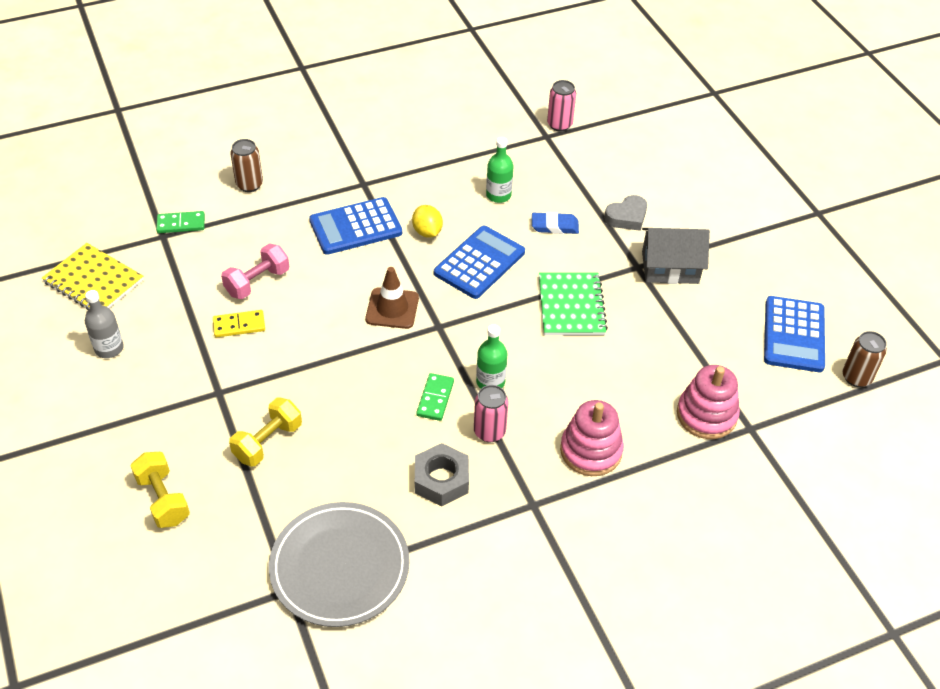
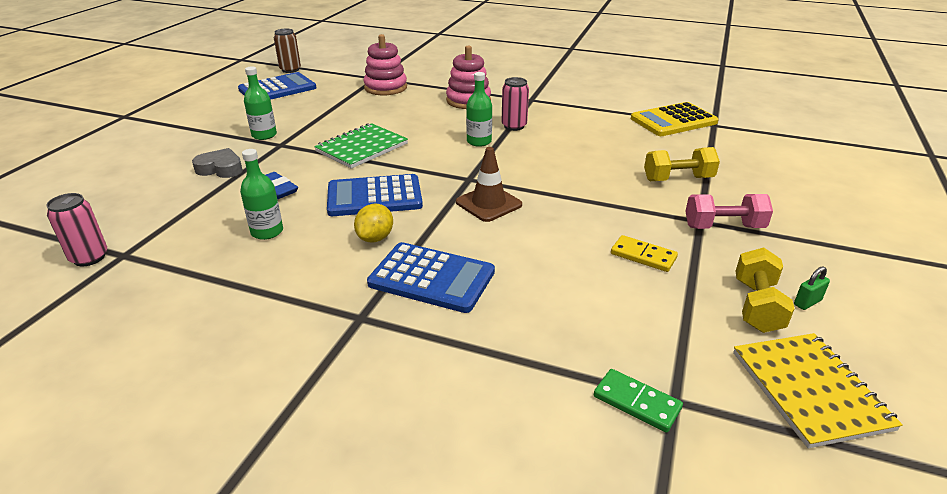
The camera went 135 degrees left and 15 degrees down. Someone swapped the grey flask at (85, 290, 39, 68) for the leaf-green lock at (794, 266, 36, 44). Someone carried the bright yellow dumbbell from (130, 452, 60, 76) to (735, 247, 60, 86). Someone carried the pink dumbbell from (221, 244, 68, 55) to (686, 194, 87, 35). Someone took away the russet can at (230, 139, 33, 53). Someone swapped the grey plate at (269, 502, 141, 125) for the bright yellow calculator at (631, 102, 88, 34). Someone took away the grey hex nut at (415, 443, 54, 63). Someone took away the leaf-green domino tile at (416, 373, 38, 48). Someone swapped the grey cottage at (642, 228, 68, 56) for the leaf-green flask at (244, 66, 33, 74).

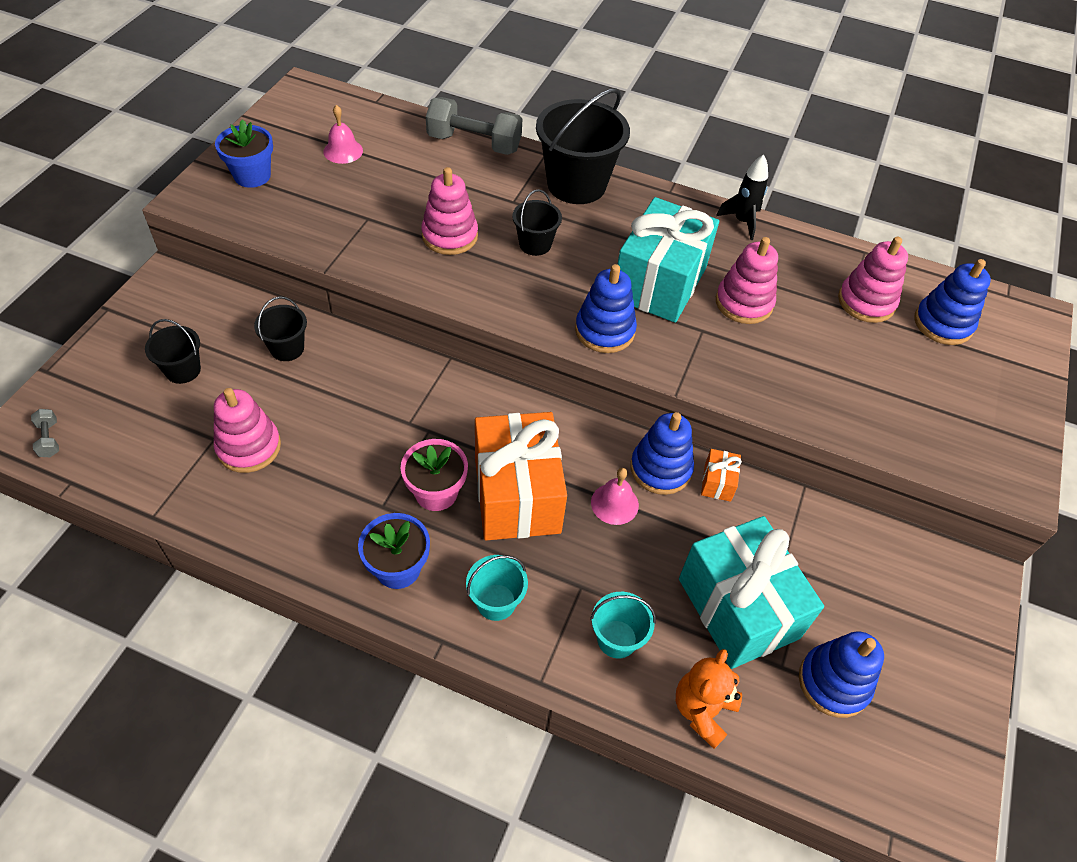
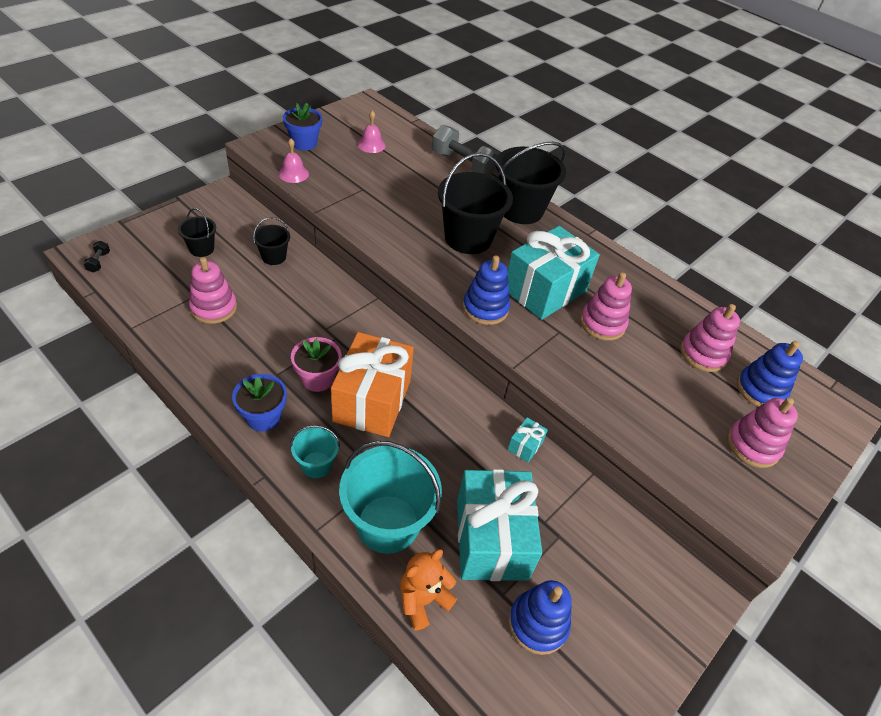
The camera went 20 degrees right and 5 degrees down. Someone repainted the grey dumbbell at (31, 409, 28, 48), which became the ebony dumbbell at (83, 241, 27, 31). Someone carried the pink ring stacker from (421, 167, 57, 88) to (727, 397, 71, 71). Someone scaled the ebony pail at (512, 189, 50, 67) by 1.97. Someone scaled the aqua pail at (590, 592, 66, 67) by 1.97. Someone carried the pink school bell from (591, 468, 48, 57) to (279, 138, 30, 45). Someone took away the blue ring stacker at (630, 412, 64, 83). Someone repainted the bright orange gift at (701, 449, 41, 53), which became the aqua gift at (508, 417, 40, 46). Someone took away the ebony spaceship at (716, 155, 52, 85).

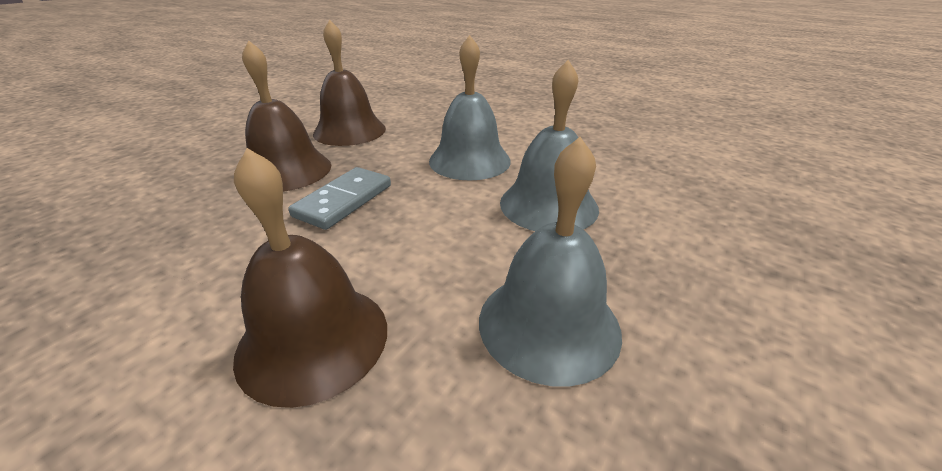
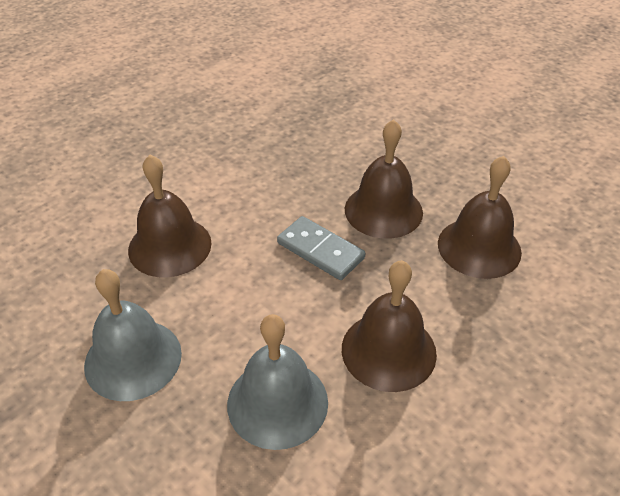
The camera went 100 degrees right and 10 degrees up. Someone repainted the grey school bell at (429, 35, 82, 146), which became the russet school bell at (342, 260, 95, 132).

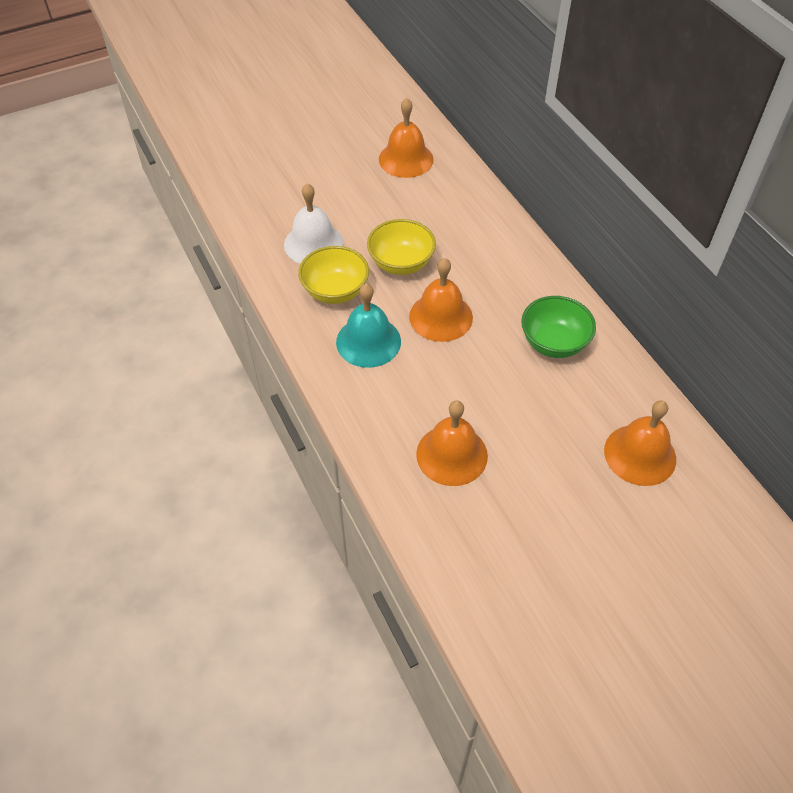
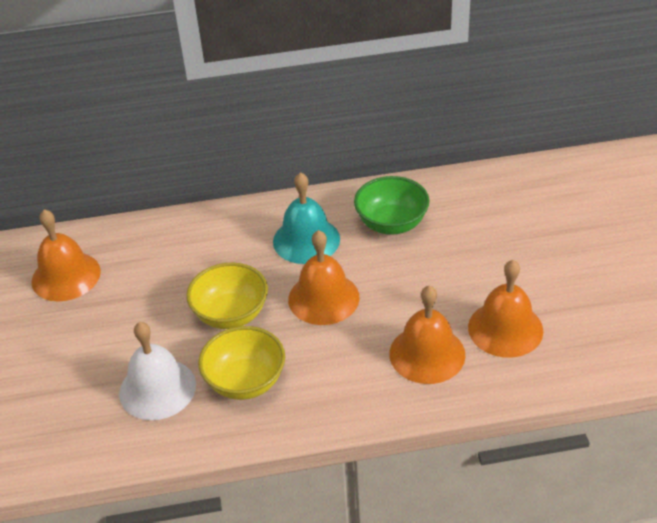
The camera went 70 degrees left and 10 degrees down. Someone carried the aqua school bell from (336, 284, 65, 84) to (273, 172, 67, 92). Someone carried the bright orange school bell from (604, 400, 72, 86) to (389, 285, 76, 99).

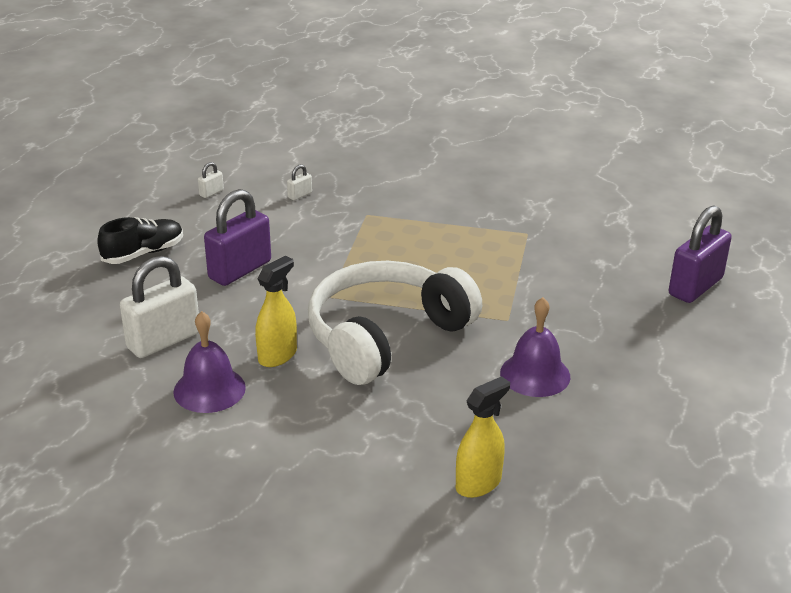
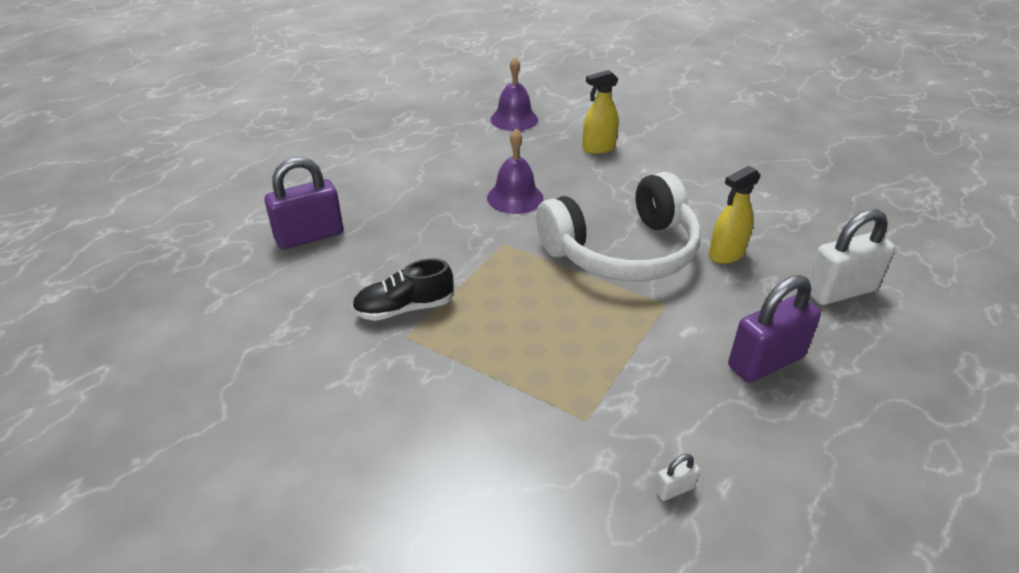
The camera went 160 degrees left and 5 degrees up. Someone carried the ebony lace-up shoe from (97, 217, 86, 47) to (352, 259, 102, 62). Someone carried the royal purple school bell from (173, 311, 73, 102) to (490, 57, 48, 74). Someone took away the snow-white lock at (198, 162, 26, 36).

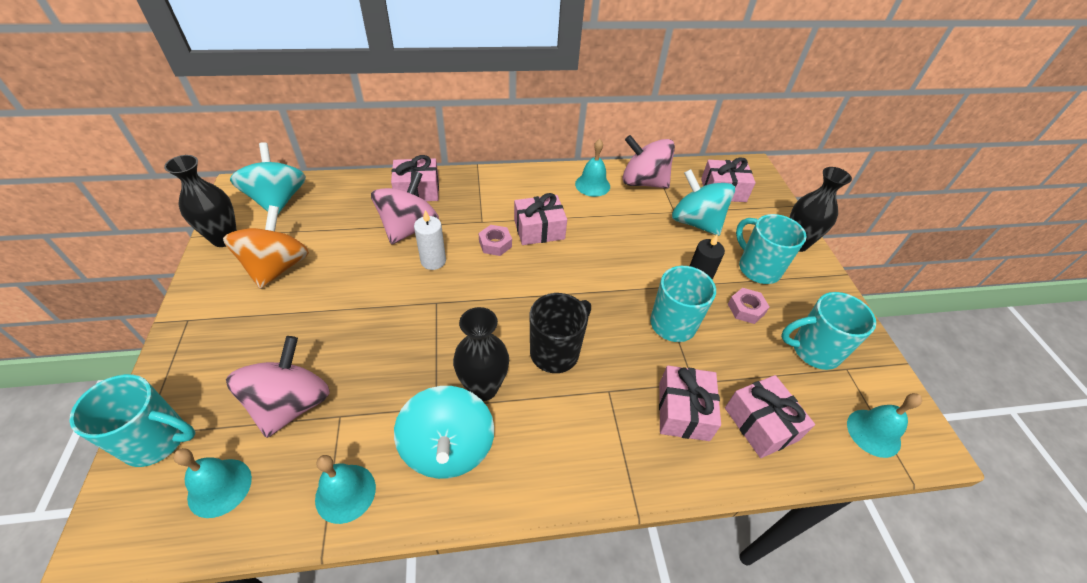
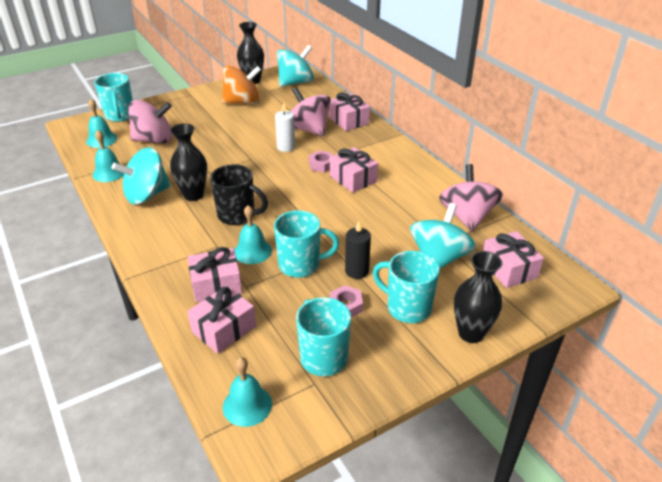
The camera went 70 degrees right and 10 degrees down. Someone rotated the pink spinning top at (371, 171, 68, 74) by 135 degrees counterclockwise. Someone carried the aqua school bell from (575, 139, 35, 58) to (234, 205, 38, 59). Someone rotated the aqua mug at (736, 214, 71, 70) by 90 degrees counterclockwise.

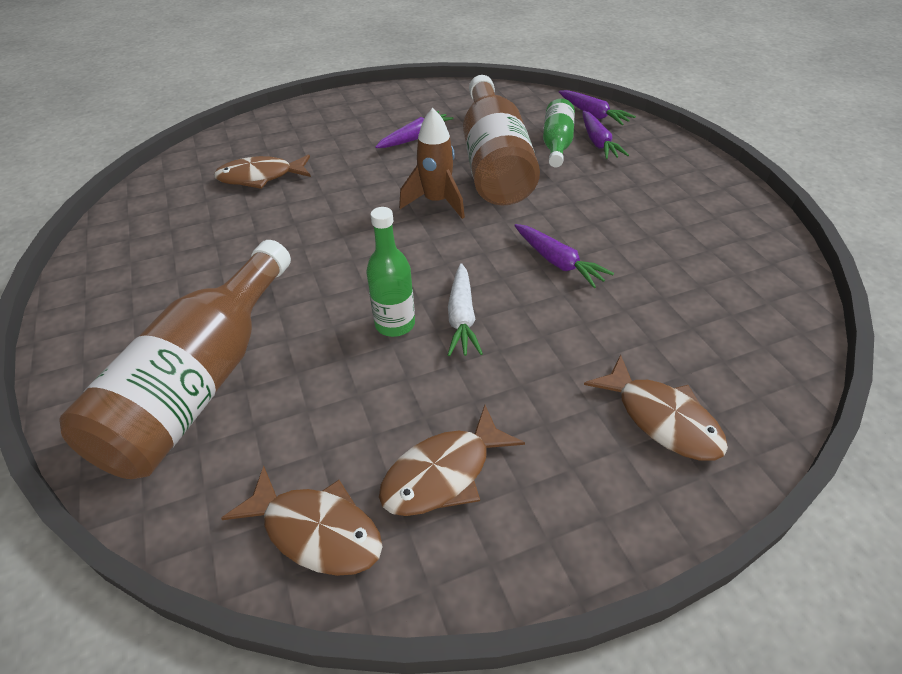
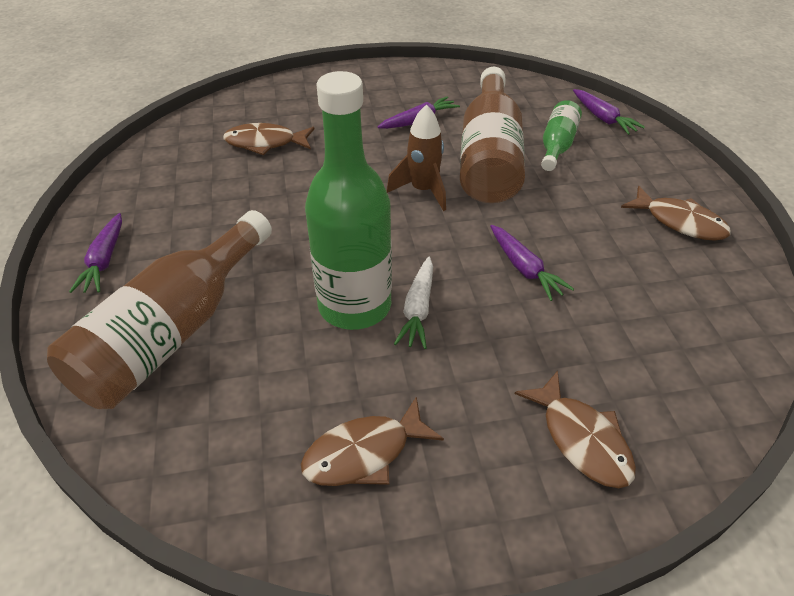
The camera went 10 degrees right and 0 degrees up. Someone carried the russet toy fish from (221, 466, 162, 110) to (621, 186, 110, 55). Someone scaled the leaf-green flask at (366, 207, 49, 130) by 1.93. Someone carried the royal purple toy carrot from (582, 111, 47, 48) to (69, 213, 53, 80).

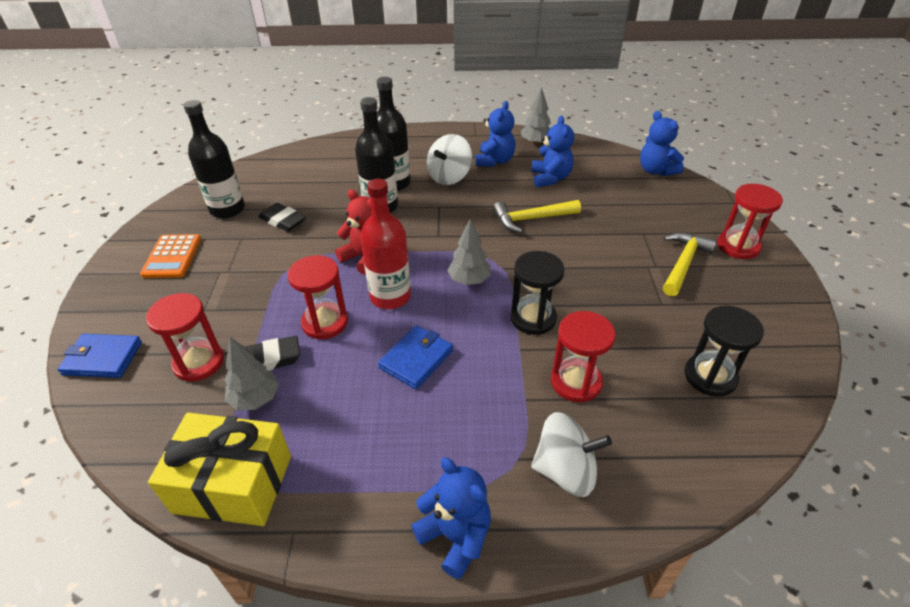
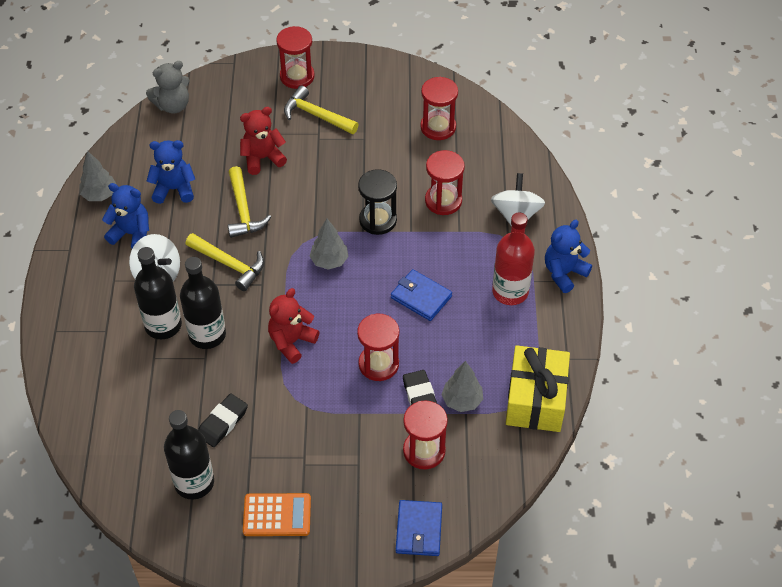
The camera went 90 degrees left and 10 degrees up. Someone carried the scarlet flask from (361, 179, 50, 130) to (492, 213, 43, 92). Someone repainted the blue stuffed bear at (640, 111, 44, 65), which became the grey stuffed bear at (146, 61, 44, 53). Someone repainted the ebony sandglass at (684, 306, 80, 91), which became the scarlet sandglass at (420, 77, 38, 63). Someone put down the bright yellow hammer at (186, 233, 78, 58). Someone put down the scarlet stuffed bear at (240, 107, 47, 68).

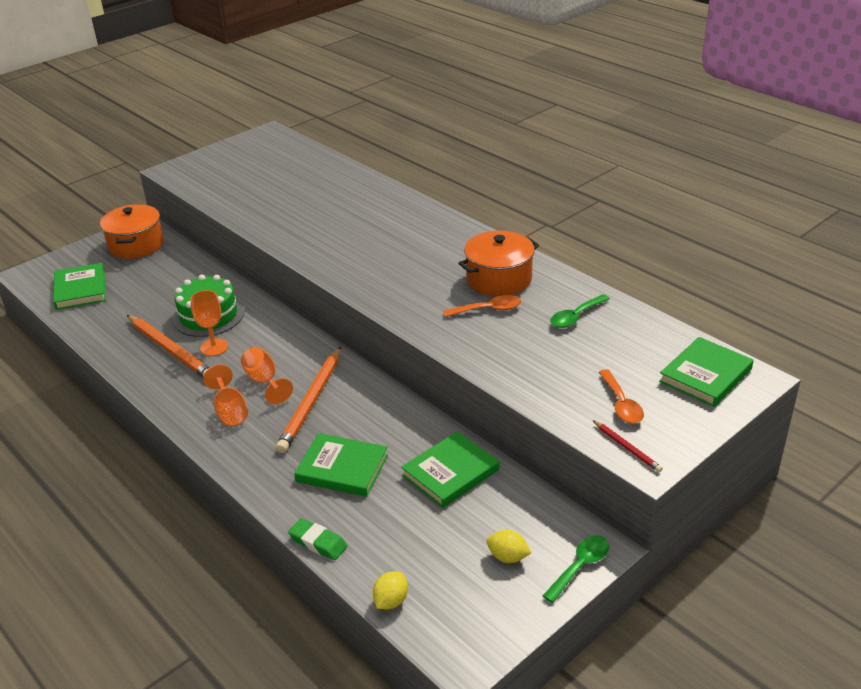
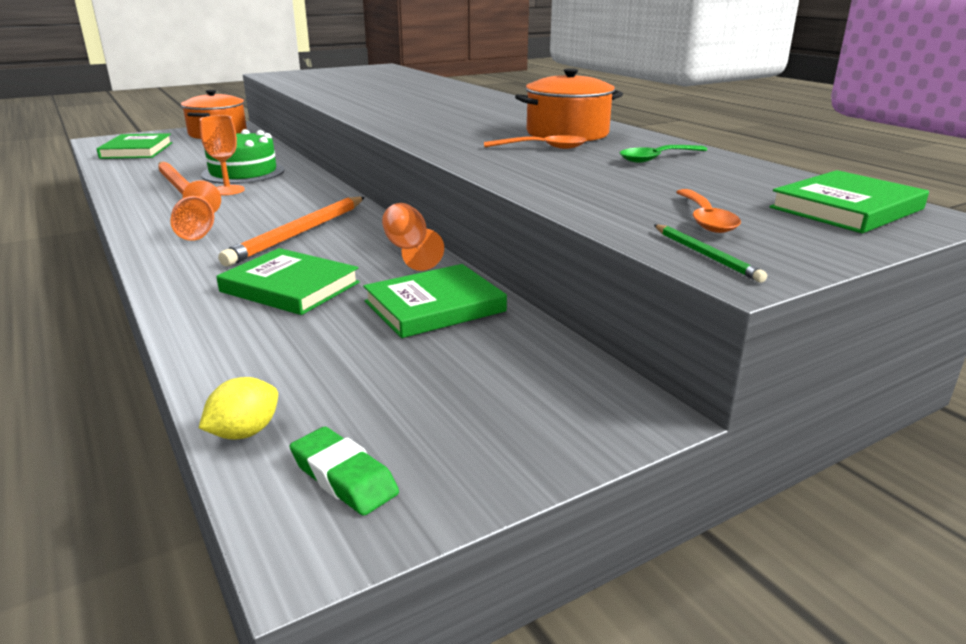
The camera went 10 degrees right and 10 degrees down. Someone carried the bright orange chalice from (241, 347, 52, 57) to (382, 203, 62, 68). Someone carried the leaf-green pencil eraser from (288, 518, 59, 42) to (290, 427, 109, 89). Someone took away the bright yellow toy lemon at (487, 530, 44, 33). Someone took away the leaf-green spoon at (543, 535, 66, 68). Someone repainted the scarlet wooden pencil at (593, 420, 70, 52), which became the leaf-green wooden pencil at (654, 224, 113, 59).

